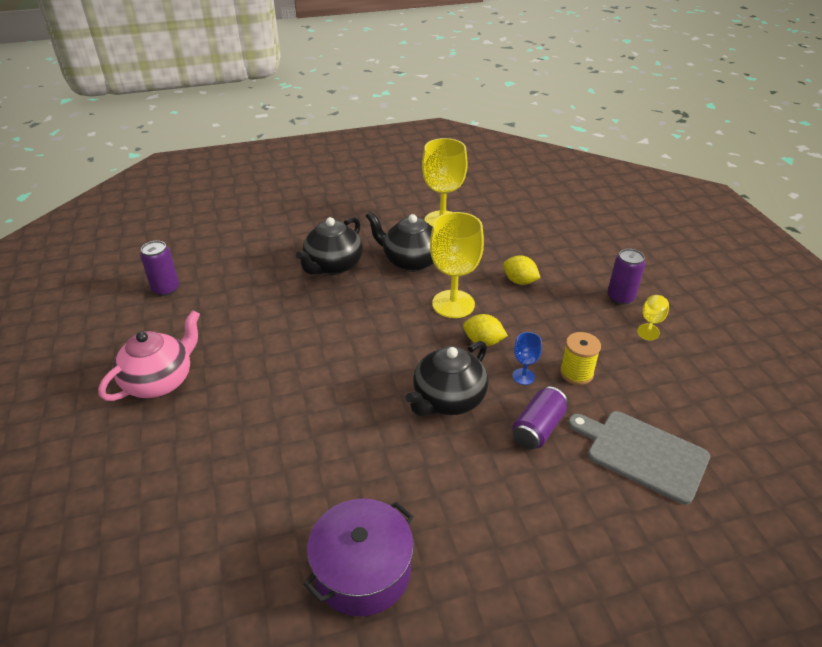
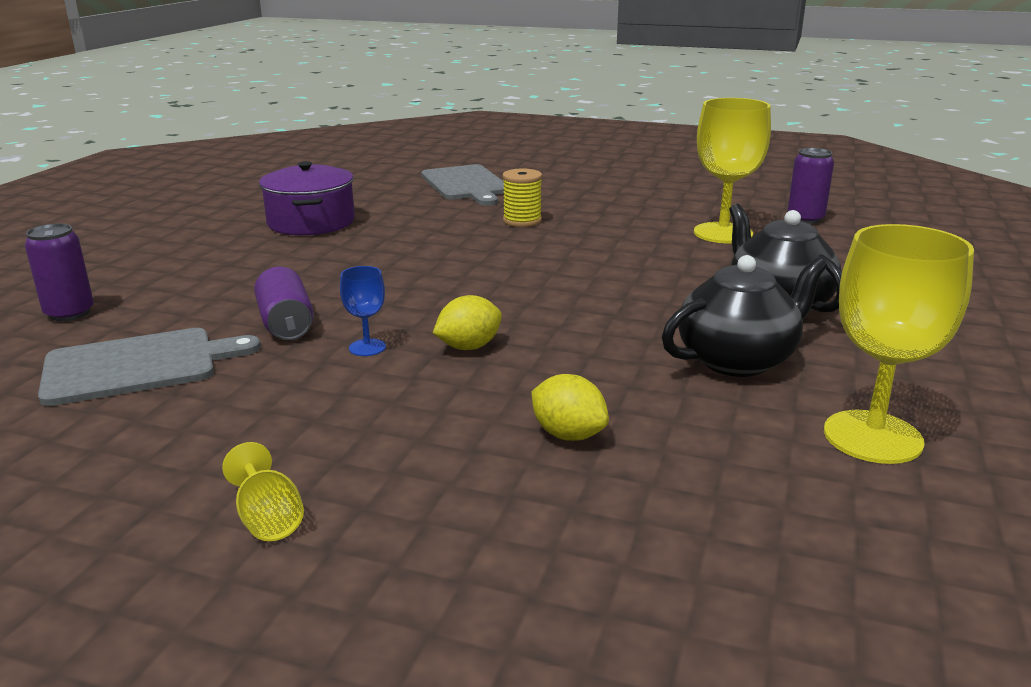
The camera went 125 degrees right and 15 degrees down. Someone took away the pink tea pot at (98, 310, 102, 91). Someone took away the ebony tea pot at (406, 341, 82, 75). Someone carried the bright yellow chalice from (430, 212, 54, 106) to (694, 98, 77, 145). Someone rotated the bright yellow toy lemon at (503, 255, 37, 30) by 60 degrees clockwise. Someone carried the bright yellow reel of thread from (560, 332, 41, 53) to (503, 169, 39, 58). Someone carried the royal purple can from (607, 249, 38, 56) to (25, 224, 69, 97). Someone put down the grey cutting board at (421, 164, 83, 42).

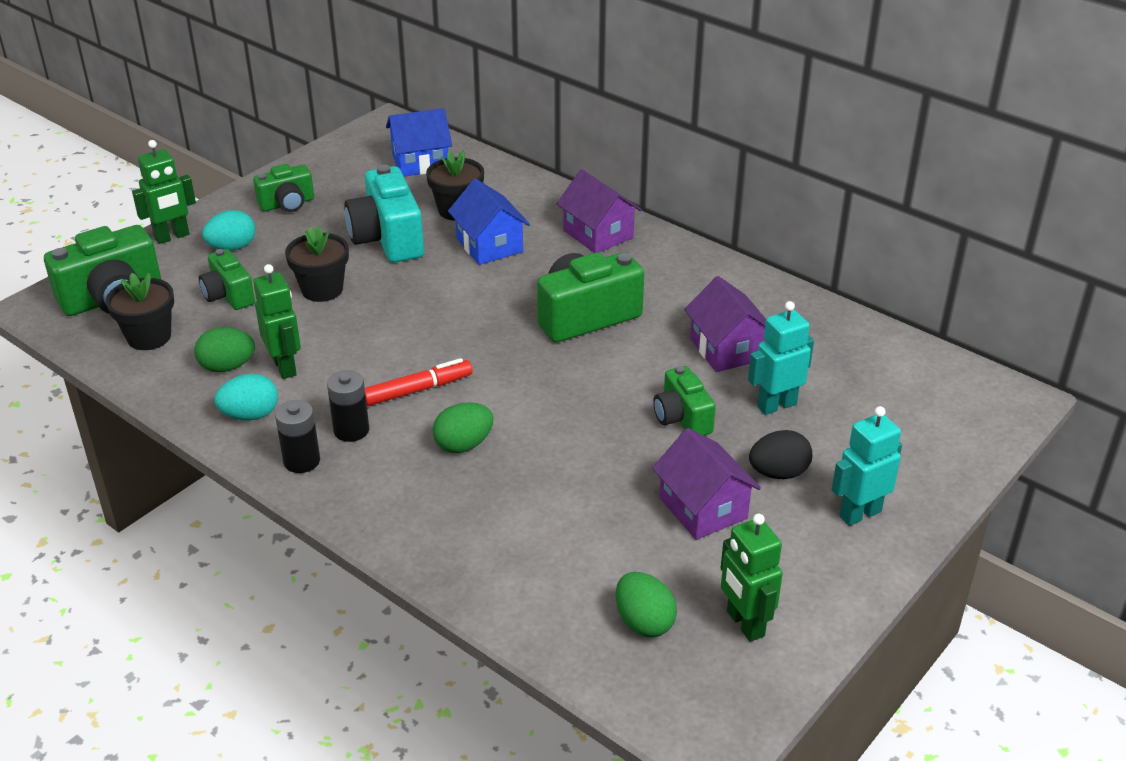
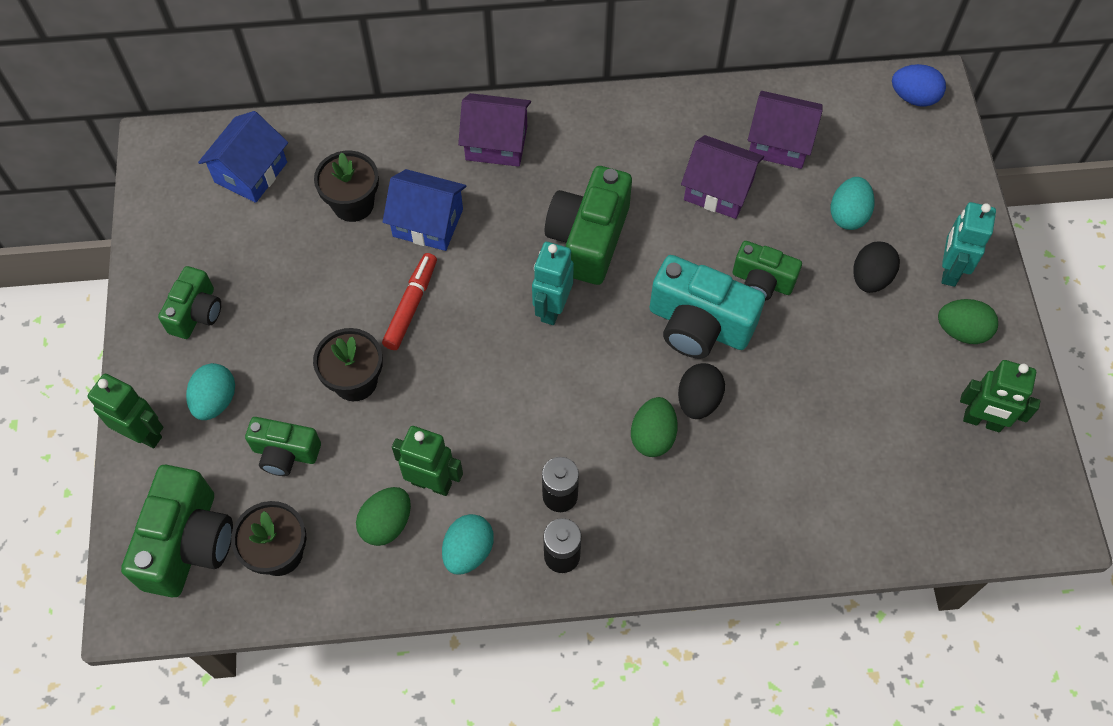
The camera went 45 degrees left and 25 degrees up. Someone rotated the leaf-green toy robot at (132, 140, 64, 104) by 75 degrees counterclockwise. Someone carried the aqua camera from (344, 165, 80, 98) to (649, 255, 116, 104). Someone carried the scarlet marker from (365, 358, 108, 48) to (382, 253, 55, 97). Someone carried the leaf-green egg shape from (616, 572, 61, 65) to (938, 299, 60, 45). Someone carried the royal purple cottage from (652, 428, 109, 112) to (748, 91, 75, 78). Someone carried the aqua toy robot from (748, 301, 66, 114) to (532, 242, 42, 83). Someone put down the ebony egg shape at (678, 363, 47, 56). Someone put down the aqua egg shape at (831, 177, 44, 53). Someone put down the blue egg shape at (892, 64, 54, 43).

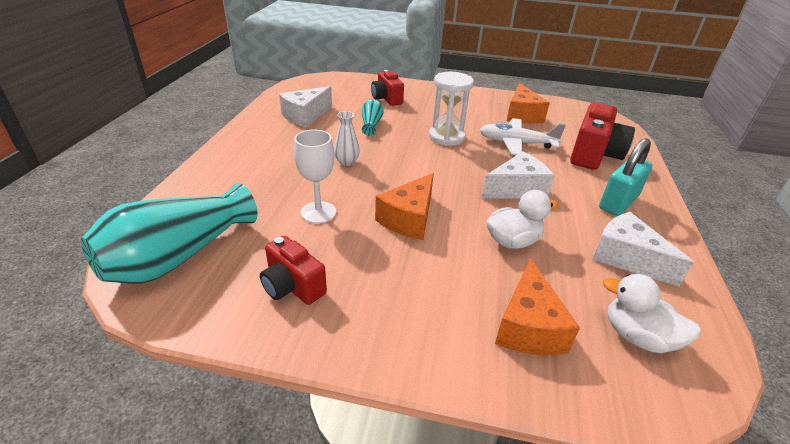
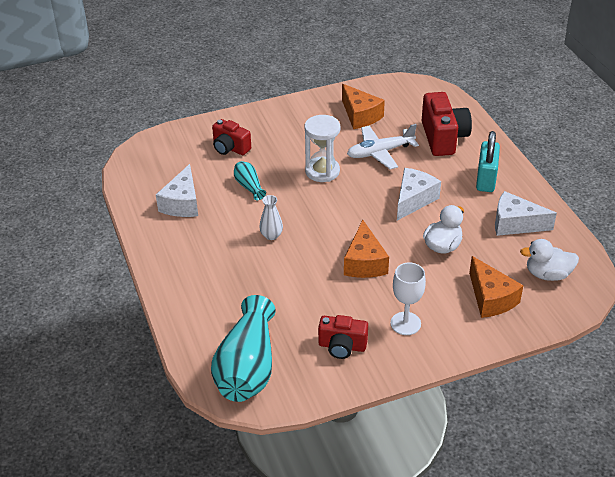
The camera went 30 degrees left and 5 degrees up. Someone carried the snow-white chalice from (294, 129, 42, 95) to (391, 262, 35, 73).

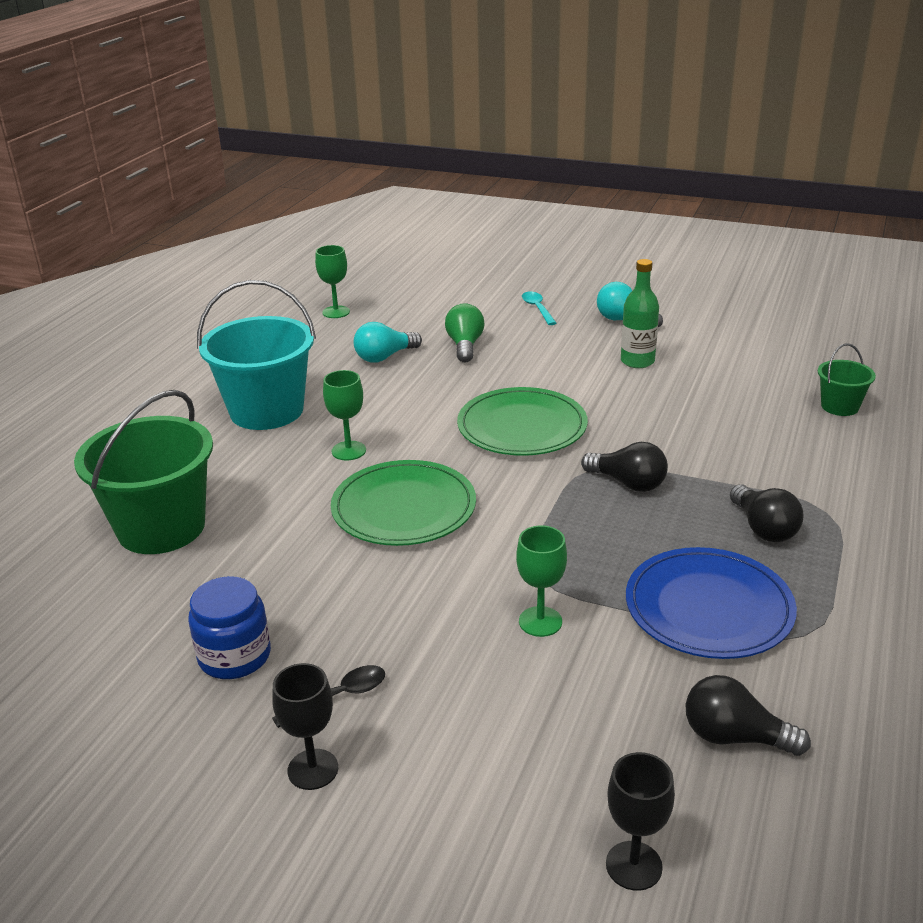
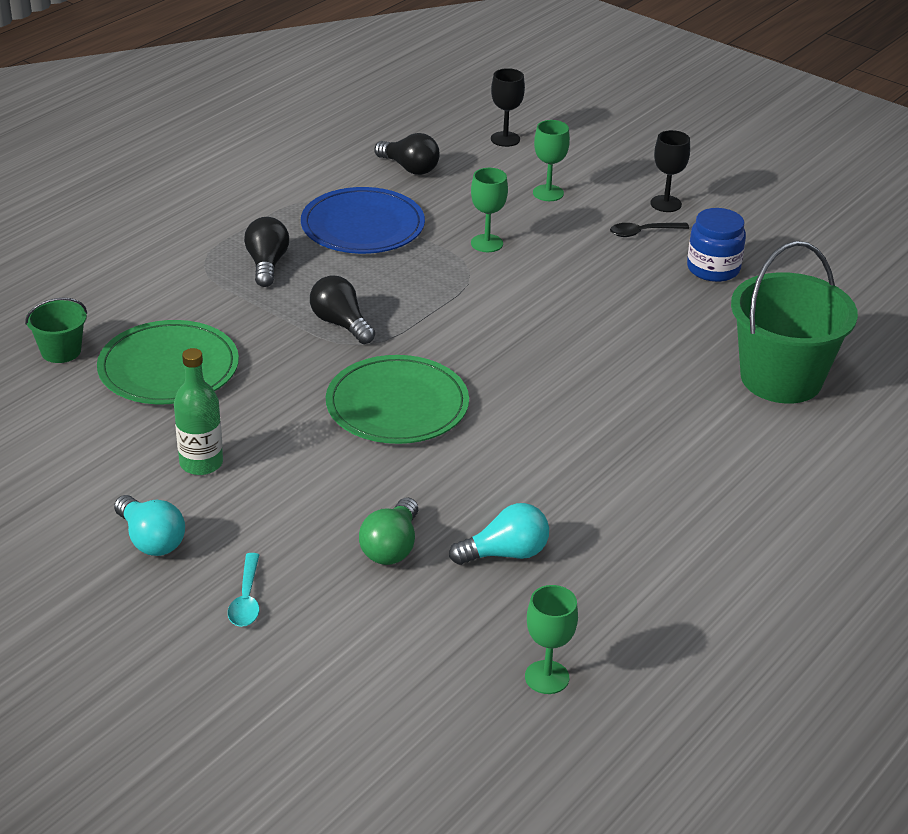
The camera went 165 degrees left and 5 degrees up. Someone took away the aqua pail at (197, 280, 119, 150). Someone carried the leaf-green chalice from (323, 370, 43, 90) to (533, 120, 37, 81). Someone carried the leaf-green plate from (331, 460, 145, 86) to (97, 320, 142, 84).

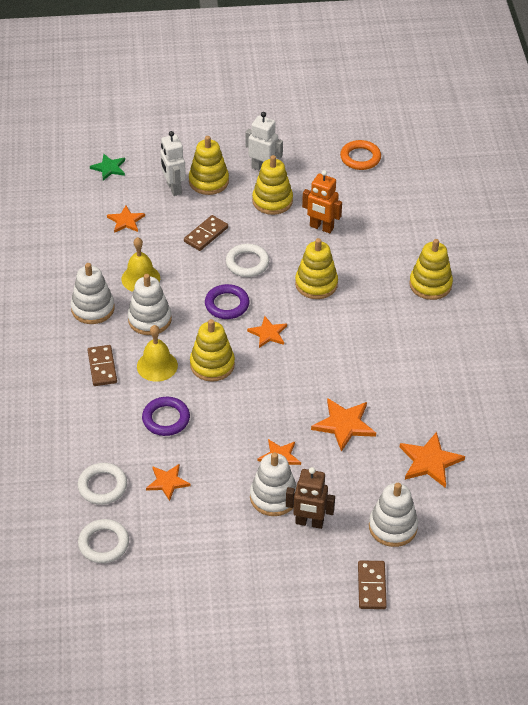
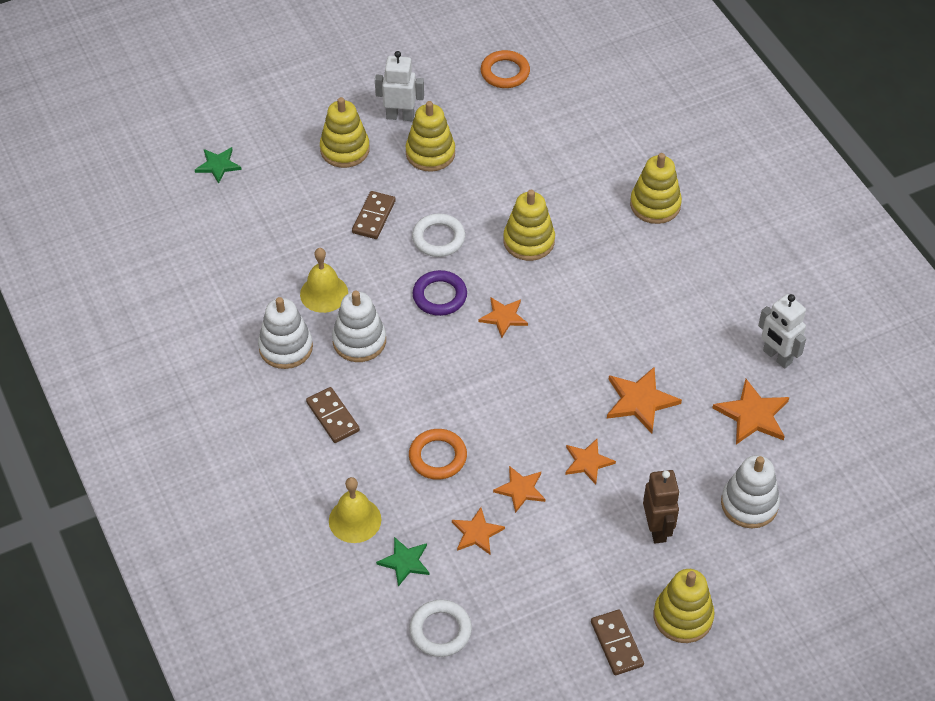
The camera went 20 degrees left and 5 degrees up. Someone swapped the snow-white torus at (78, 463, 49, 42) for the leaf-green star shape at (376, 537, 54, 50). Someone carried the bright orange star shape from (107, 205, 38, 28) to (493, 466, 52, 47). Someone carried the bright yellow school bell from (137, 325, 41, 57) to (329, 477, 52, 66). Someone repainted the royal purple torus at (142, 397, 48, 39), which became the bright orange torus at (409, 429, 58, 51). Someone carried the snow-white toy robot from (160, 131, 26, 65) to (758, 294, 48, 74). Someone carried the bright yellow ring stacker from (190, 319, 45, 63) to (654, 569, 61, 74). Someone took away the snow-white ring stacker at (250, 452, 47, 64). Someone rotated the russet toy robot at (286, 467, 49, 62) by 90 degrees counterclockwise. Someone took away the bright orange toy robot at (302, 170, 40, 63). Someone carried the russet domino tile from (358, 560, 29, 49) to (591, 610, 53, 65).

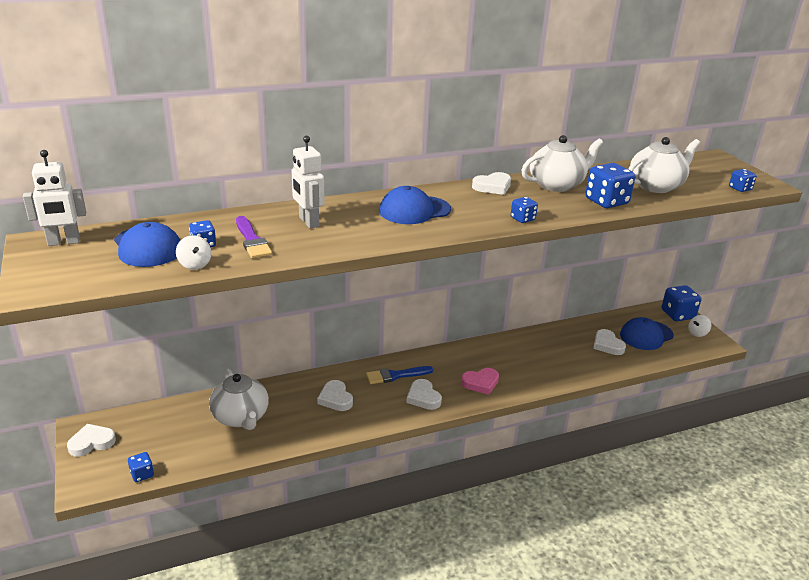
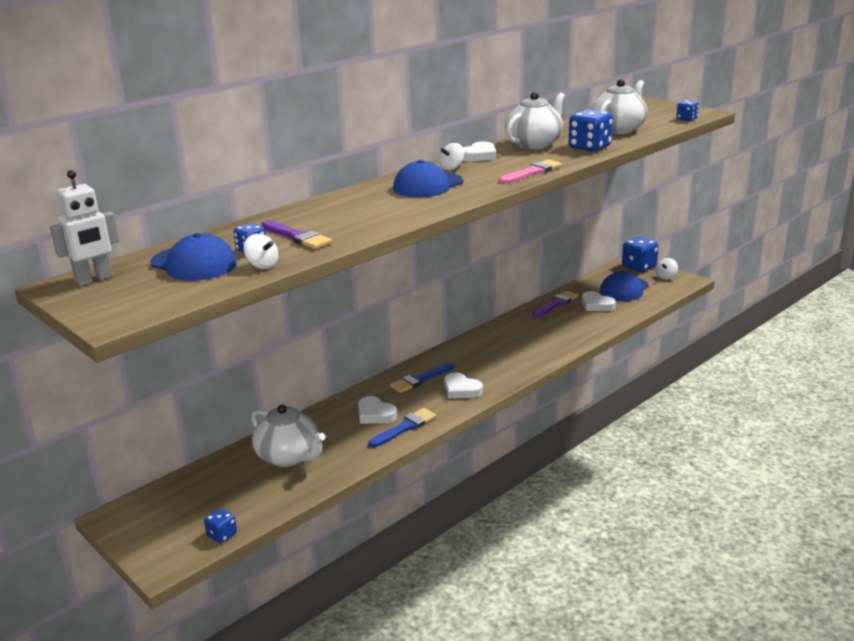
The camera went 20 degrees left and 5 degrees down. Someone took away the snow-white love heart at (67, 424, 49, 33). Someone took away the snow-white toy robot at (292, 136, 33, 92). Someone took away the pink love heart at (461, 368, 38, 27). Someone swapped the blue dice at (511, 197, 27, 26) for the pink brush at (499, 159, 63, 25). Someone put down the blue brush at (368, 408, 68, 39). Someone put down the snow-white spinning top at (439, 143, 25, 27). Someone put down the royal purple brush at (533, 291, 45, 26).

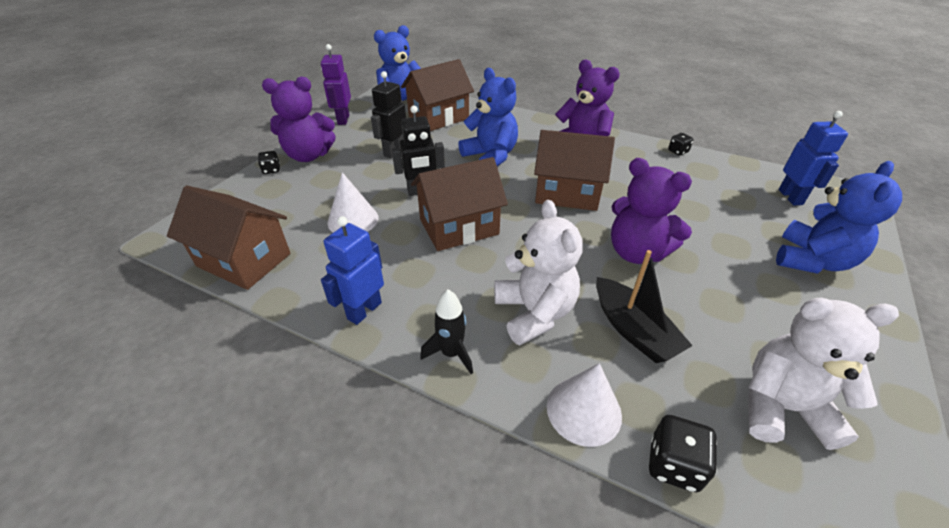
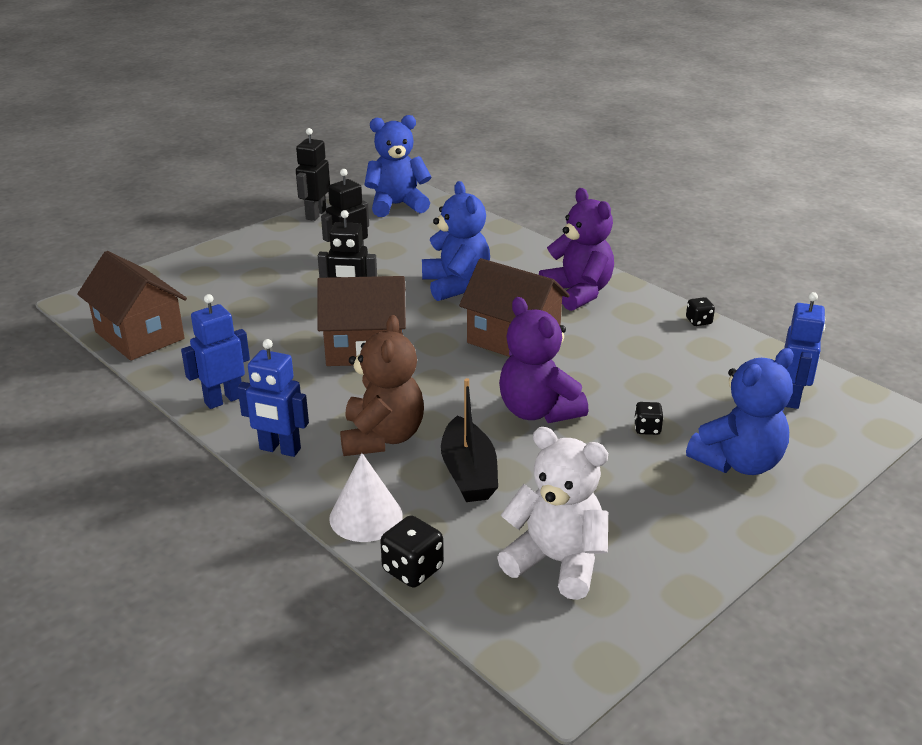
The camera went 20 degrees right and 10 degrees down. Someone carried the ebony dice from (258, 151, 22, 23) to (634, 402, 30, 33). Someone took away the royal purple stuffed bear at (262, 77, 74, 85). Someone repainted the royal purple toy robot at (321, 44, 30, 81), which became the ebony toy robot at (296, 128, 34, 93). Someone took away the snow-white solid cone at (327, 172, 52, 61). Someone took away the russet cottage at (401, 59, 73, 72). Someone swapped the ebony spaceship at (420, 290, 53, 84) for the blue toy robot at (238, 339, 71, 118). Someone repainted the snow-white stuffed bear at (494, 200, 89, 145), which became the russet stuffed bear at (340, 315, 84, 141).

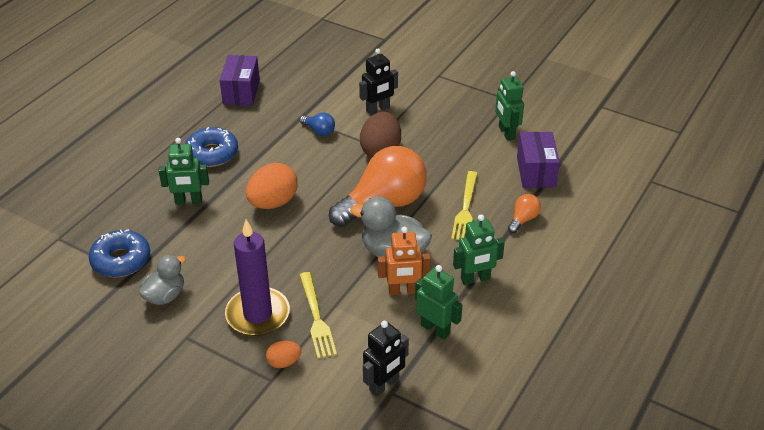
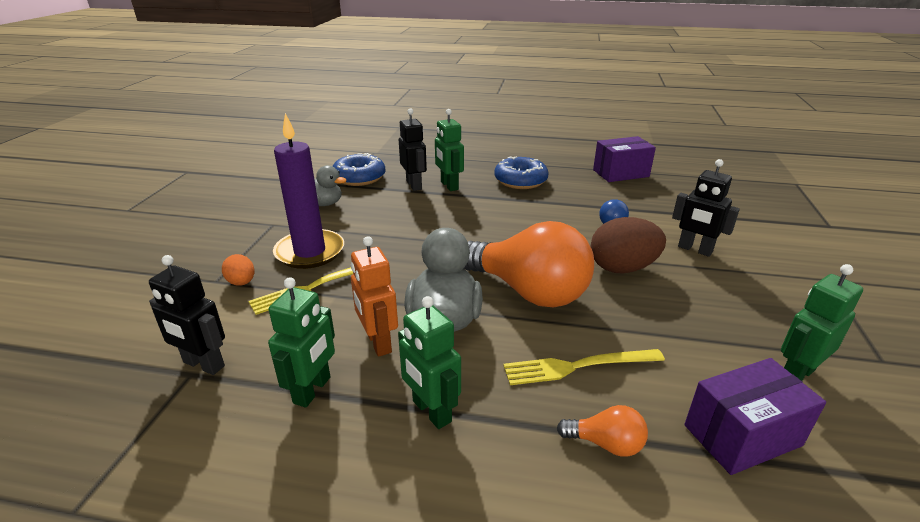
The camera went 70 degrees right and 10 degrees down. Someone took away the bright orange egg shape at (246, 163, 52, 46). Someone put down the ebony toy robot at (399, 108, 28, 83).

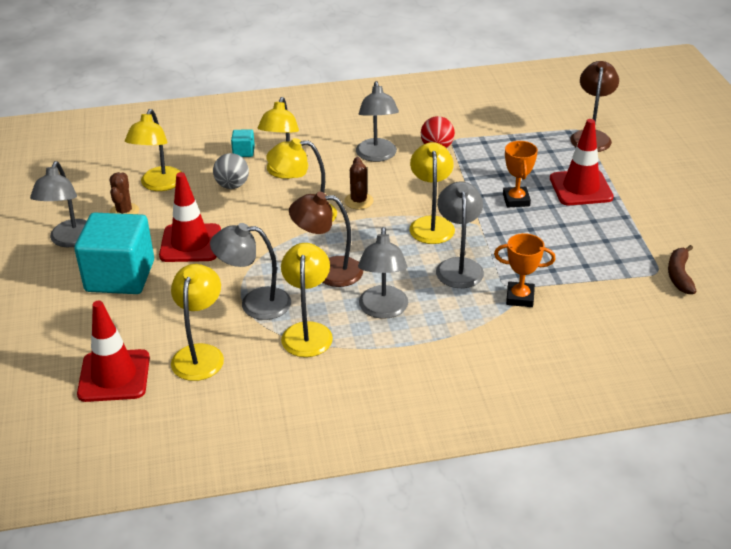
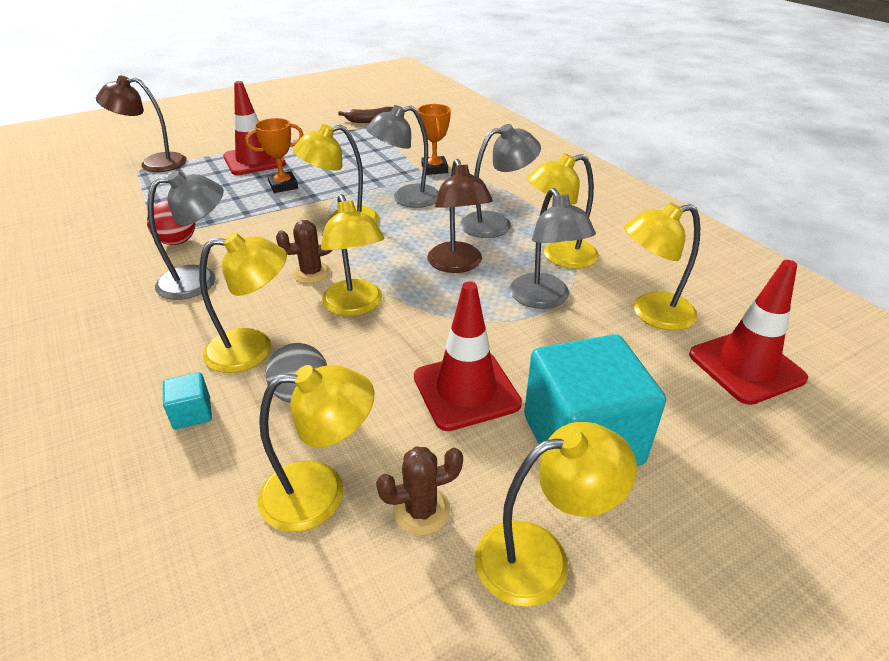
The camera went 110 degrees left and 0 degrees up. Someone repainted the grey desk lamp at (30, 161, 57, 86), which became the bright yellow desk lamp at (475, 422, 162, 185).

